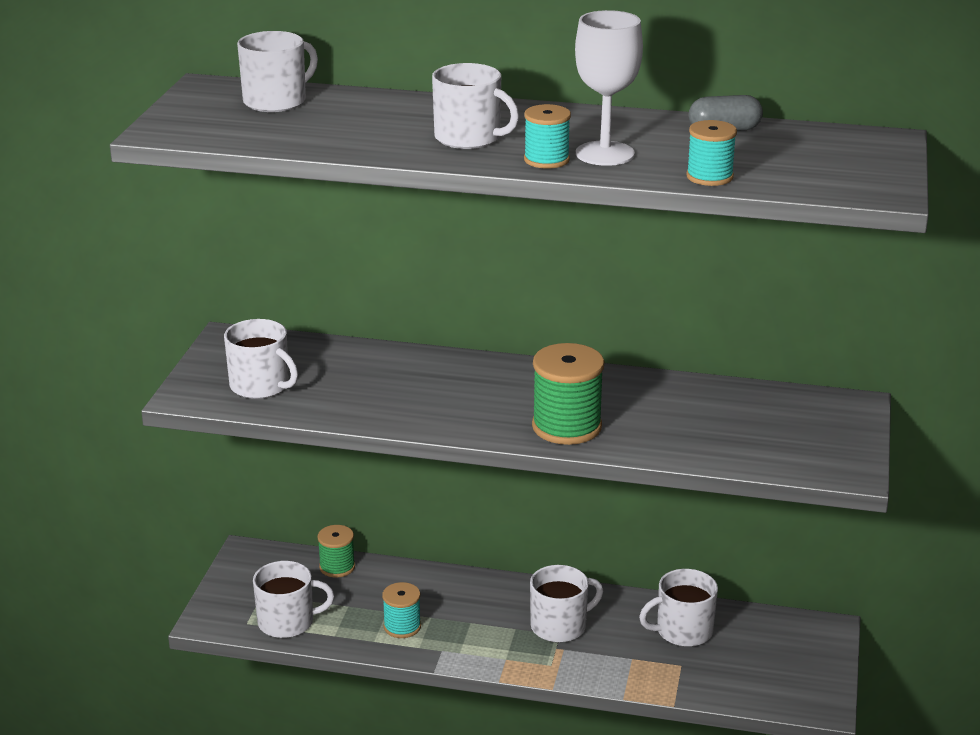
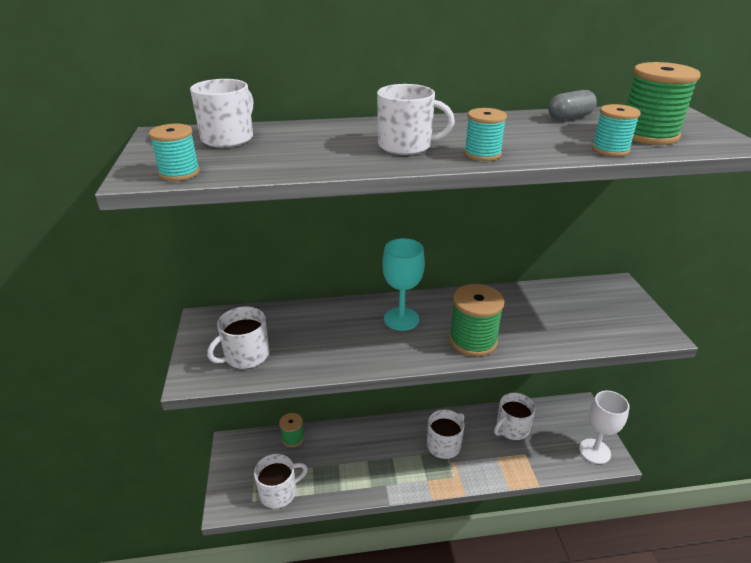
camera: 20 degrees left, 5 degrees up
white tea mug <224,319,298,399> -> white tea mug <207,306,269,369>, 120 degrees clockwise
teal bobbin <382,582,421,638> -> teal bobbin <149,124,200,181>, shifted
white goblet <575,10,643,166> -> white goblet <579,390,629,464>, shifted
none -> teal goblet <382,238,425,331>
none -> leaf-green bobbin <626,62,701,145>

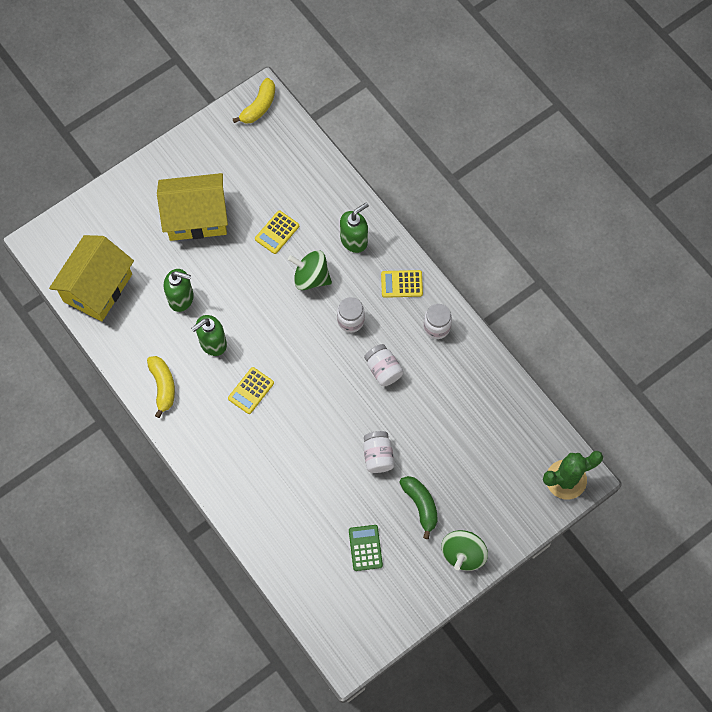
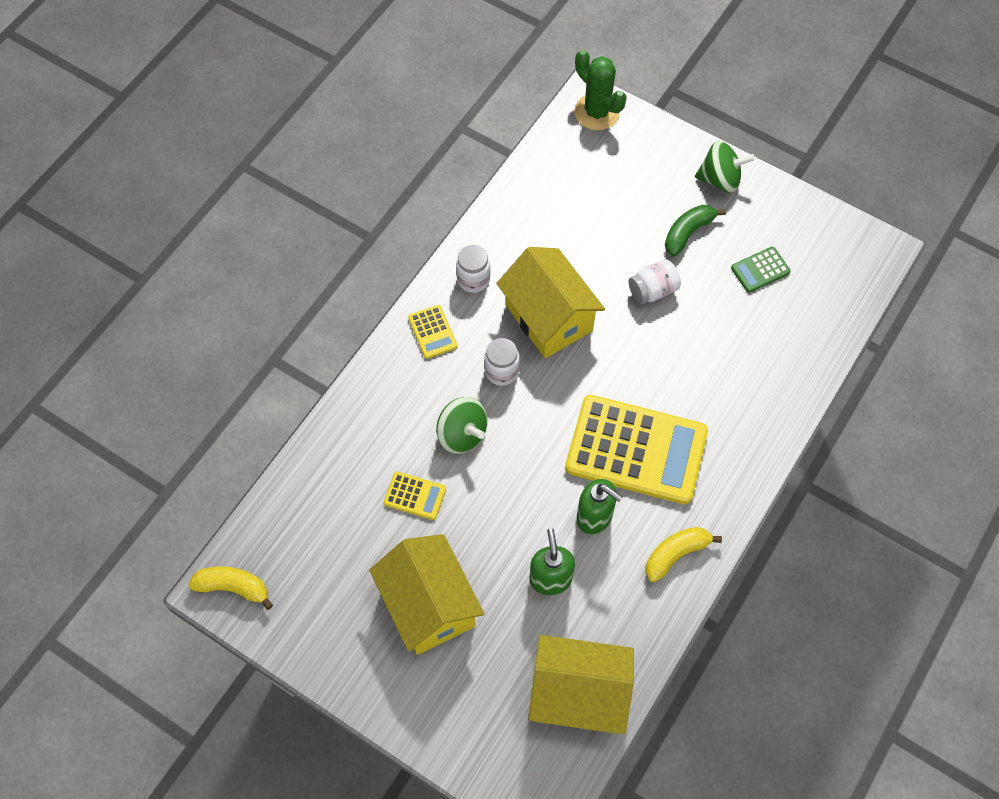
camera: 110 degrees left, 5 degrees down
golden pocket calculator <228,367,274,414> -> golden pocket calculator <565,395,708,504>, x2.37
leaf-green whirligig <288,250,332,290> -> leaf-green whirligig <436,397,487,454>, 45 degrees counterclockwise
leaf-green pump bottle <340,202,369,253> -> none
white jam jar <364,344,404,387> -> golden cottage <496,247,605,358>

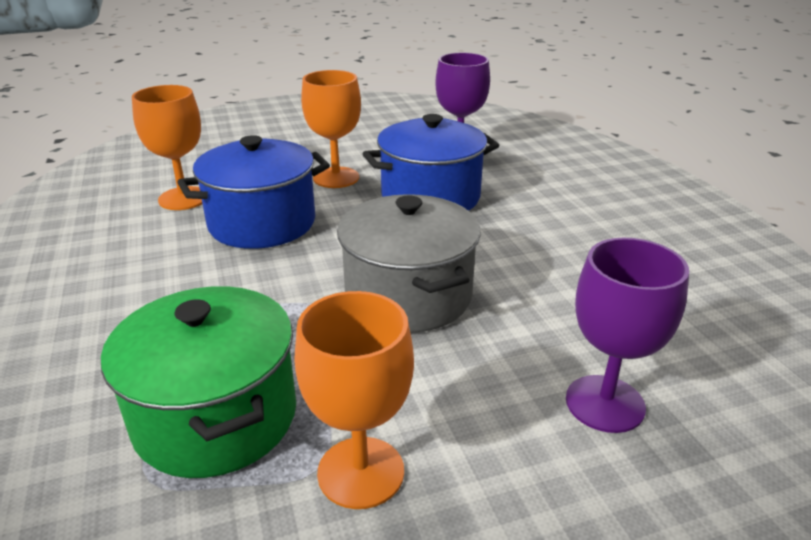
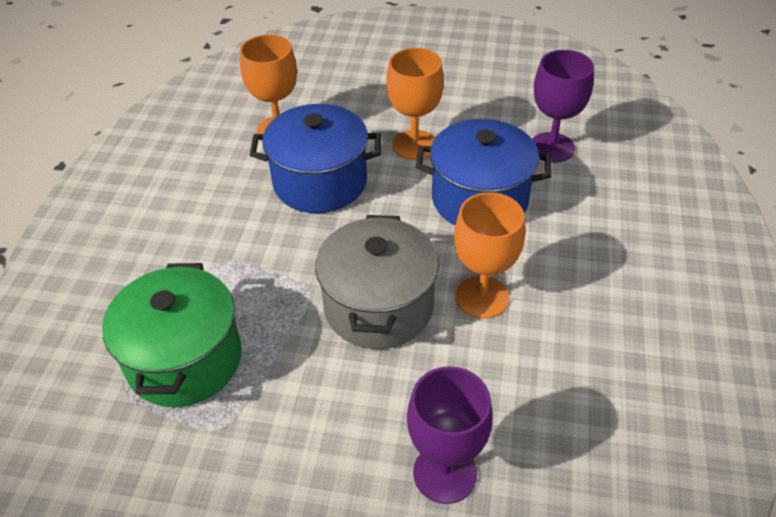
camera: 30 degrees right, 15 degrees up
orange-coloured goblet <294,291,414,509> -> orange-coloured goblet <454,192,525,319>, shifted

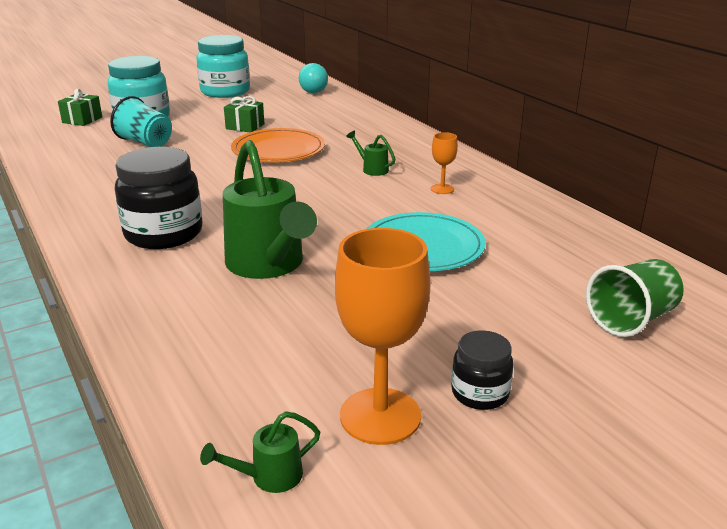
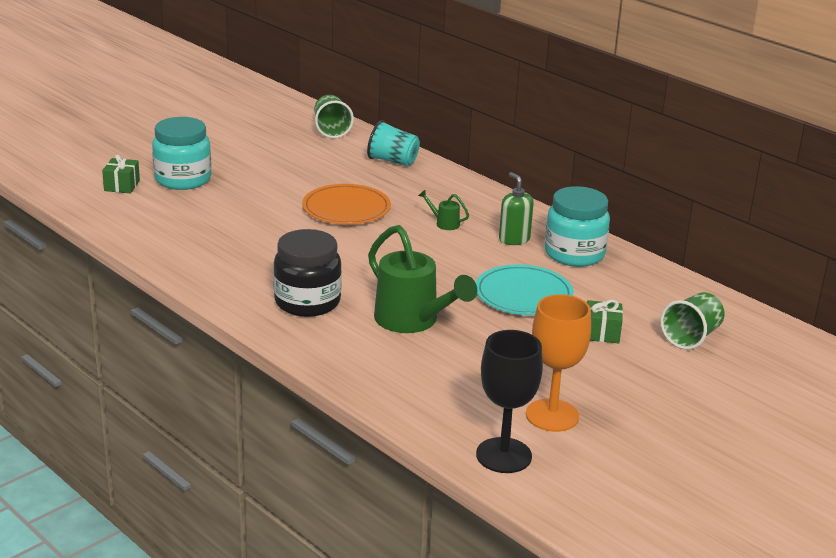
camera: 15 degrees left, 0 degrees up
teal cup <110,96,172,147> -> teal cup <367,120,420,166>, shifted
teal jam jar <196,35,250,98> -> teal jam jar <545,186,610,267>, shifted
leaf-green watering pot <200,411,320,493> -> ebony goblet <476,330,543,473>
leaf-green present <224,96,265,132> -> leaf-green present <587,300,623,343>, shifted
teal light bulb <299,63,328,93> -> leaf-green cup <314,95,354,138>
orange-coloured goblet <431,132,458,194> -> leaf-green pump bottle <499,172,534,245>
ebony jam jar <451,330,514,410> -> none

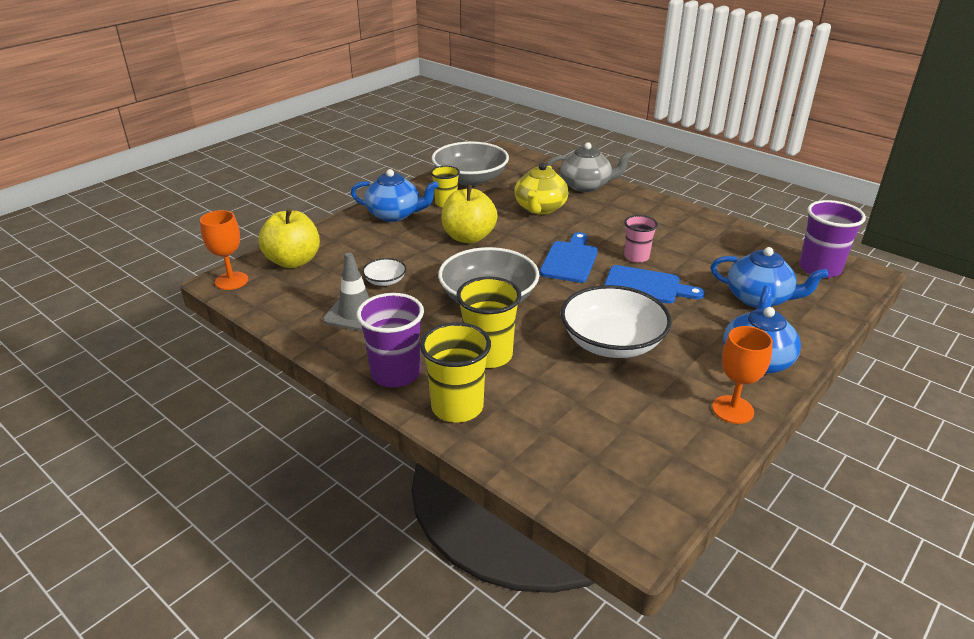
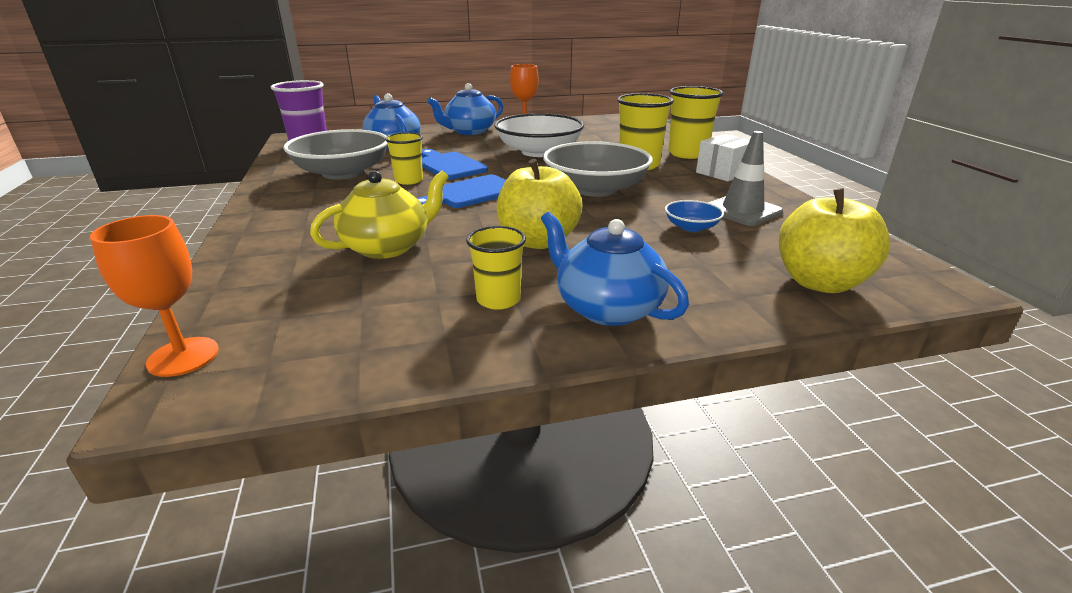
camera: 145 degrees left, 5 degrees down
orange-coloured goblet <200,210,248,290> -> orange-coloured goblet <90,215,219,377>, shifted
royal purple cup <357,293,424,387> -> white box <696,134,750,182>
white serving bowl <362,258,407,286> -> blue serving bowl <665,200,724,232>
ash-grey serving bowl <432,142,509,186> -> ash-grey serving bowl <283,129,388,180>, shifted
ash-grey tea pot <547,142,633,192> -> none
pink cup <624,215,658,263> -> golden cup <385,132,423,185>

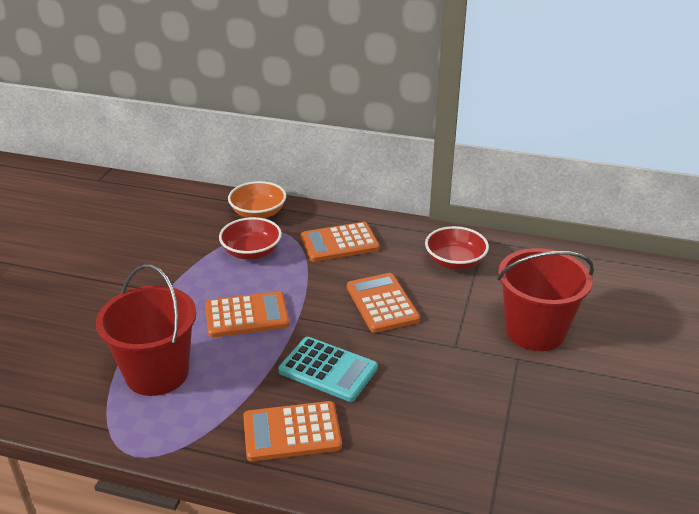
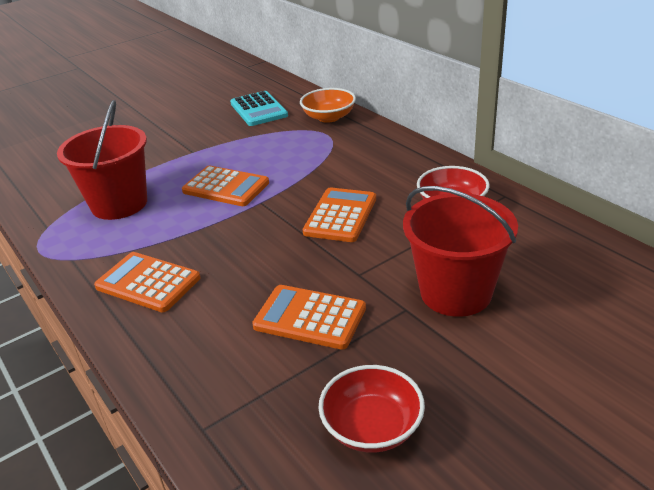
camera: 40 degrees right, 0 degrees up
crimson serving bowl <219,217,282,260> -> crimson serving bowl <318,365,425,453>, shifted
teal pocket calculator <278,337,378,402> -> teal pocket calculator <230,91,288,126>, shifted
orange-coloured pocket calculator <301,222,380,262> -> orange-coloured pocket calculator <252,285,366,350>, shifted

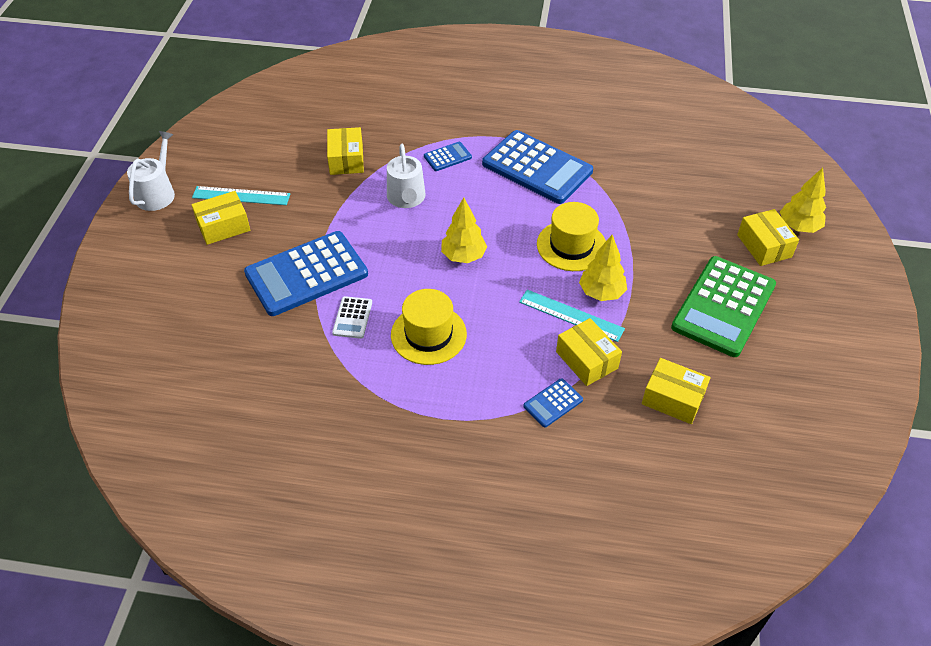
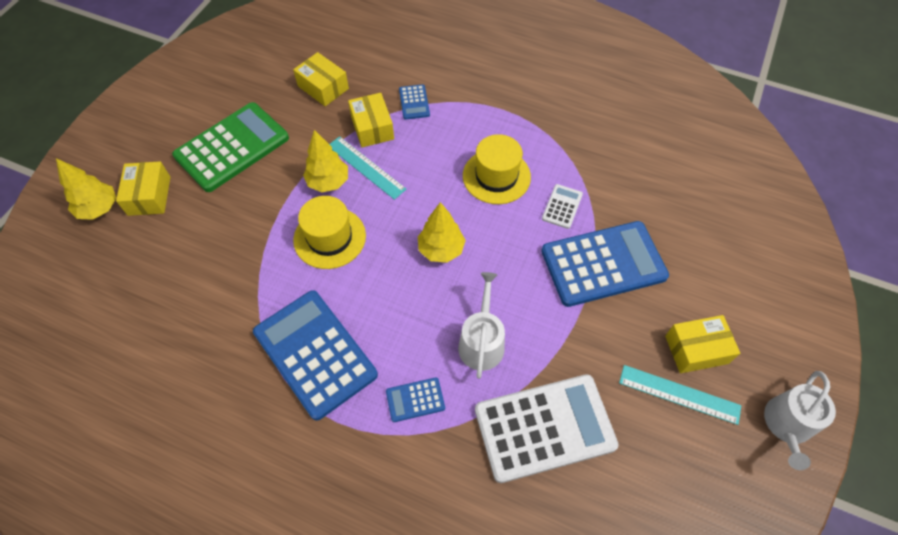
camera: 165 degrees left, 10 degrees up
golden box <327,127,364,175> -> white pocket calculator <475,374,619,483>
blue pocket calculator <523,378,583,427> -> blue pocket calculator <399,84,430,120>, 105 degrees clockwise

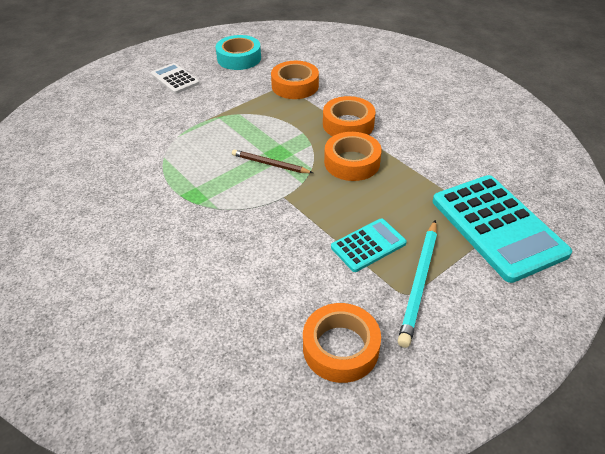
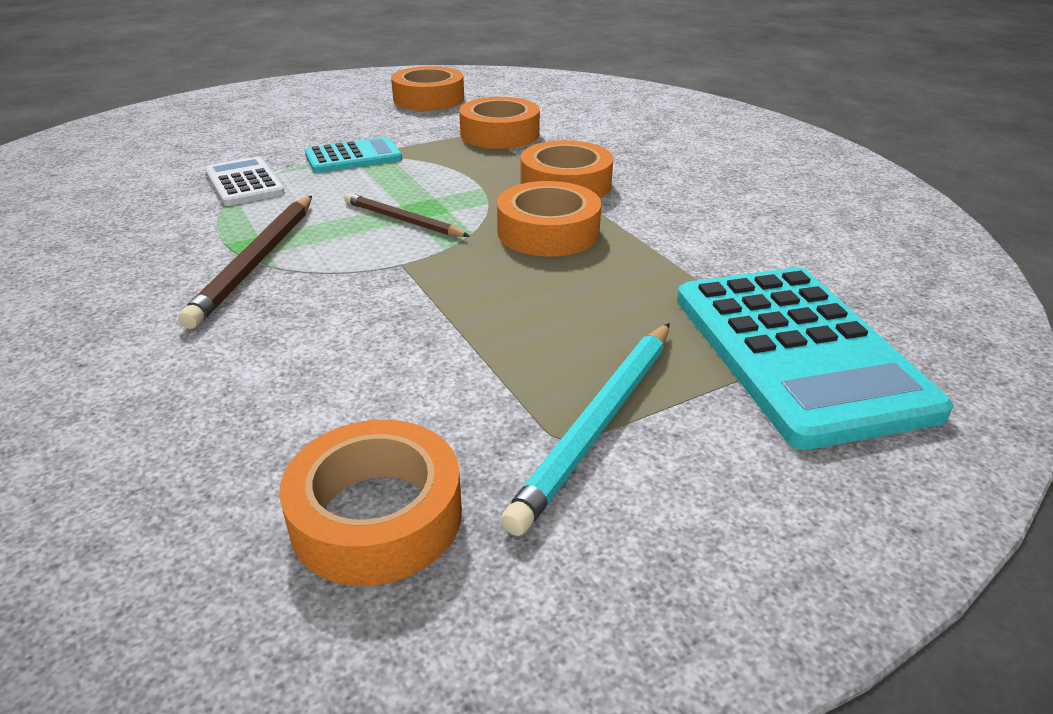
camera: 10 degrees right, 10 degrees down
white pocket calculator <151,63,200,94> -> white pocket calculator <205,157,285,206>, shifted
teal roll of tape <216,35,261,70> -> orange-coloured roll of tape <391,66,464,111>
teal pocket calculator <331,219,407,272> -> teal pocket calculator <305,137,402,173>, shifted
none -> brown wooden pencil <178,196,312,329>

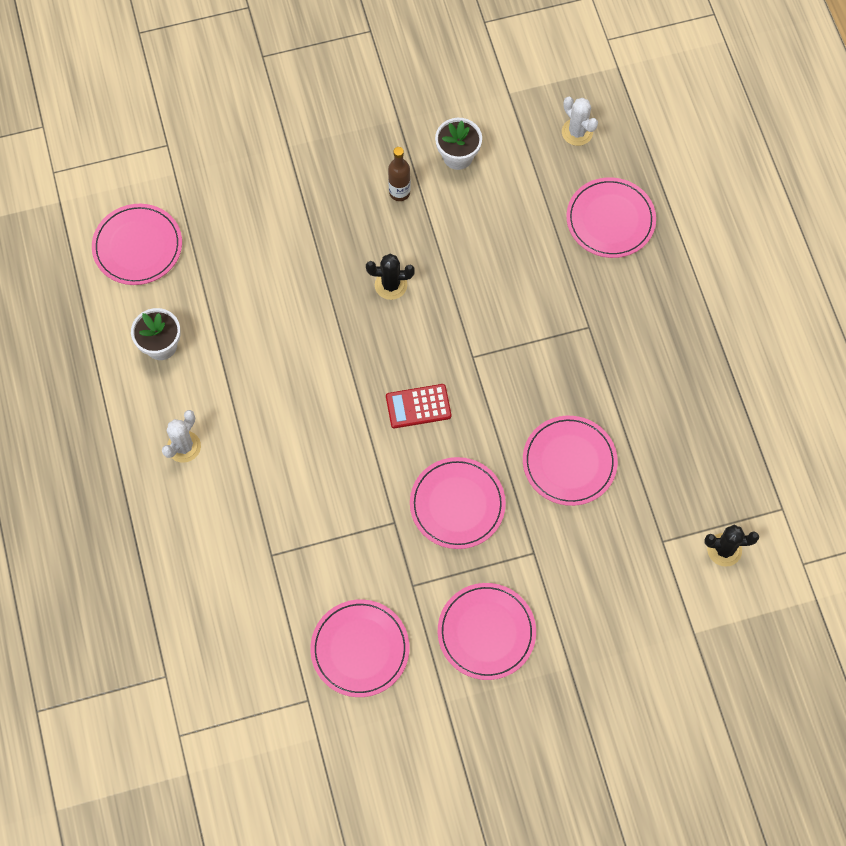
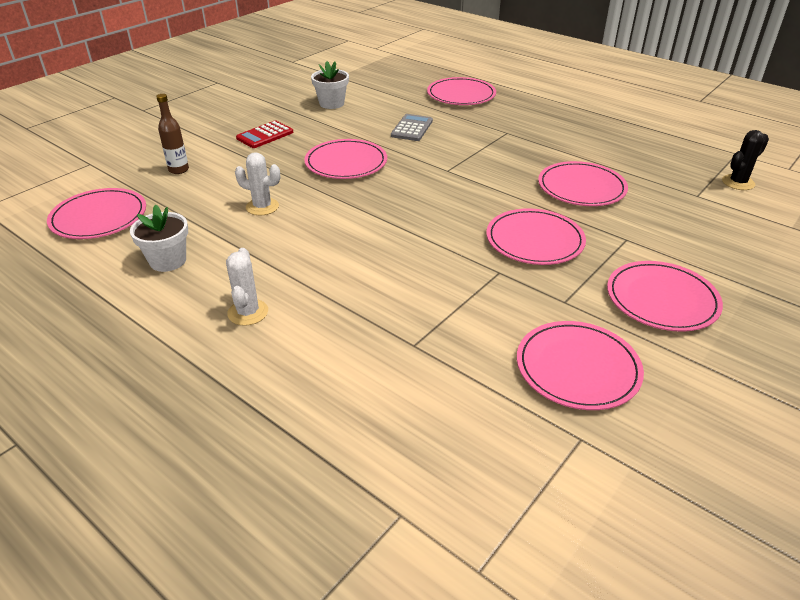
camera: 35 degrees left, 30 degrees down
ebony saguaro cactus <366,254,415,300> -> pink flat dish <304,139,387,179>
crimson pocket calculator <386,384,451,428> -> crimson pocket calculator <236,121,293,148>, shifted
brown flask <388,147,411,201> -> brown flask <156,94,189,174>, shifted
white saguaro cactus <562,97,598,146> -> white saguaro cactus <235,152,280,215>, shifted
none -> ash-grey pocket calculator <391,114,433,141>

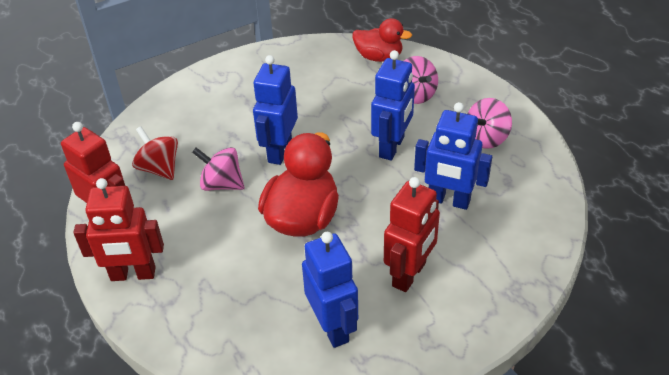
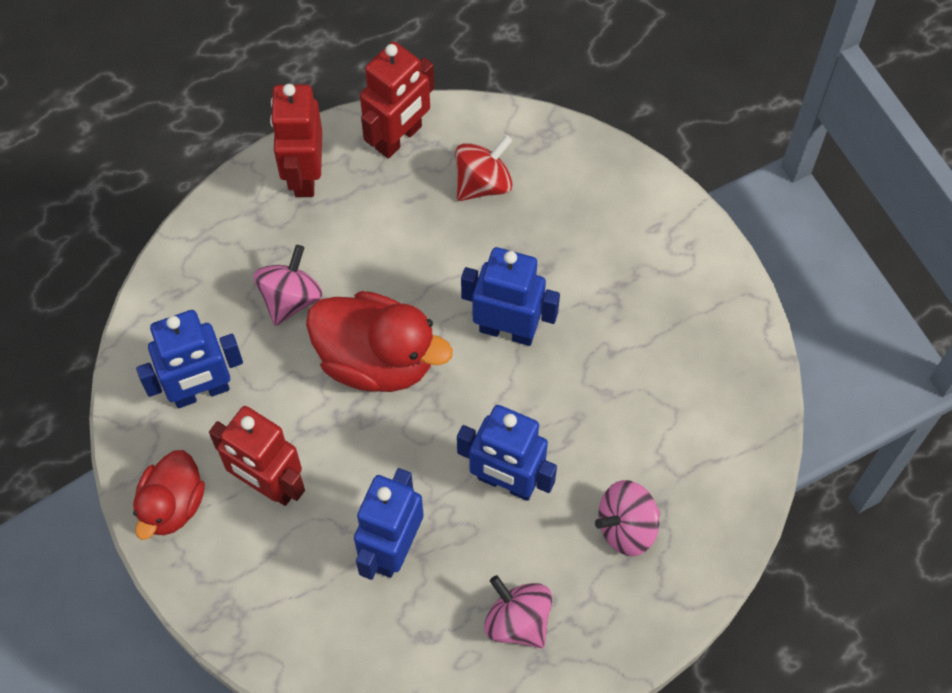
camera: 90 degrees right, 20 degrees up
pink whirligig <192,147,245,191> -> pink whirligig <253,245,322,326>, shifted
crimson toy duck <353,18,412,62> -> crimson toy duck <133,450,205,540>, shifted

